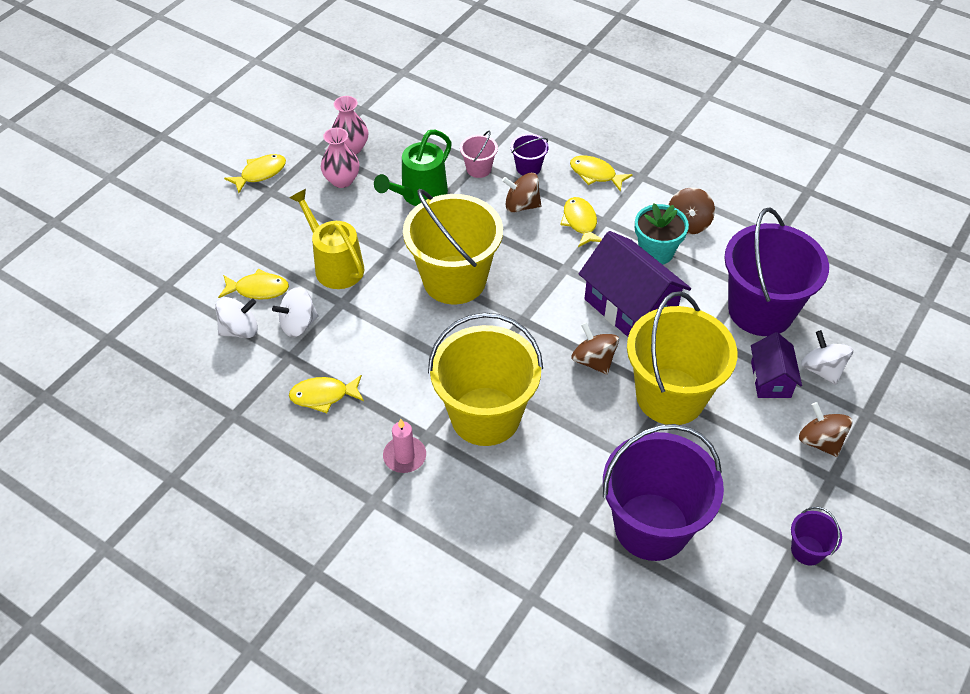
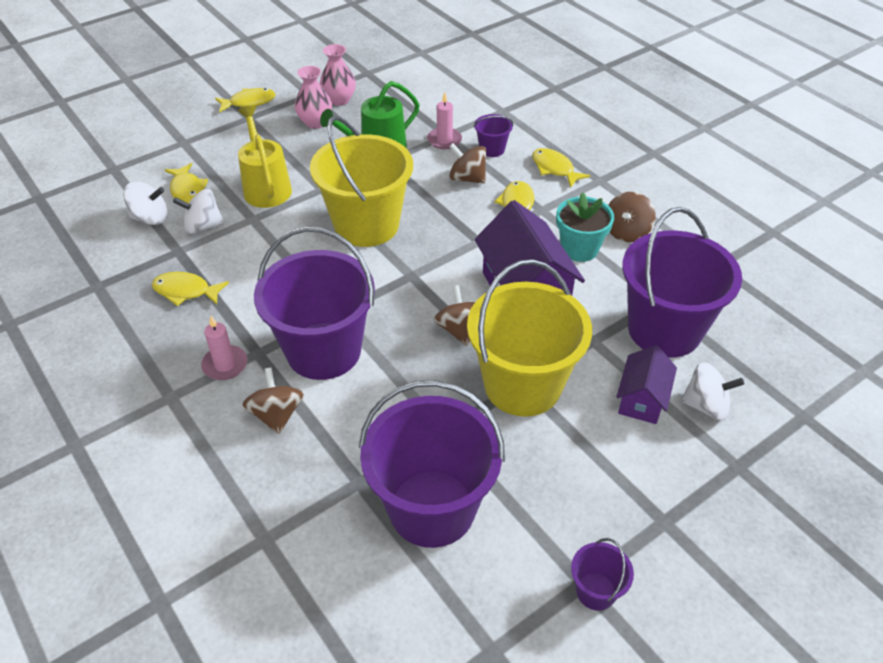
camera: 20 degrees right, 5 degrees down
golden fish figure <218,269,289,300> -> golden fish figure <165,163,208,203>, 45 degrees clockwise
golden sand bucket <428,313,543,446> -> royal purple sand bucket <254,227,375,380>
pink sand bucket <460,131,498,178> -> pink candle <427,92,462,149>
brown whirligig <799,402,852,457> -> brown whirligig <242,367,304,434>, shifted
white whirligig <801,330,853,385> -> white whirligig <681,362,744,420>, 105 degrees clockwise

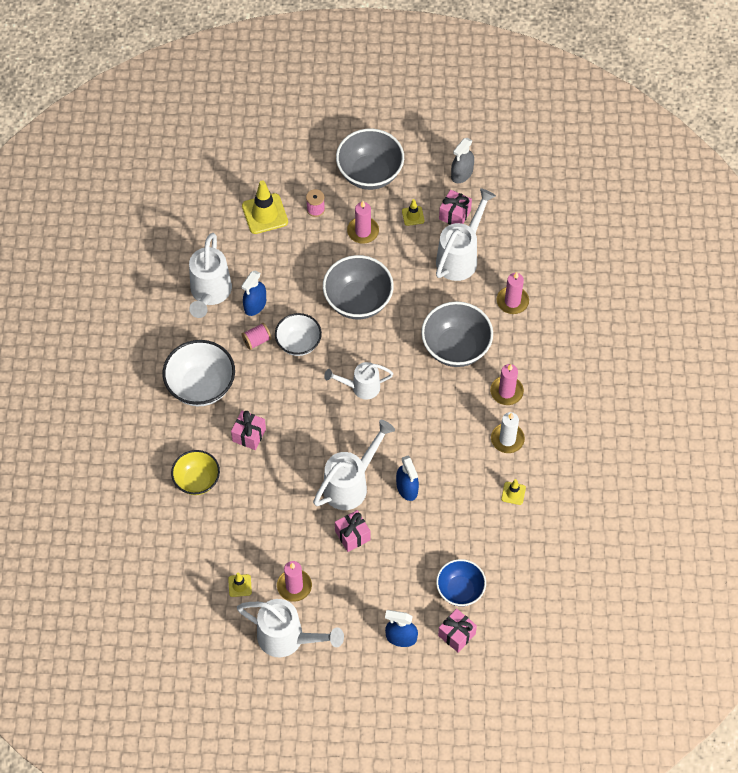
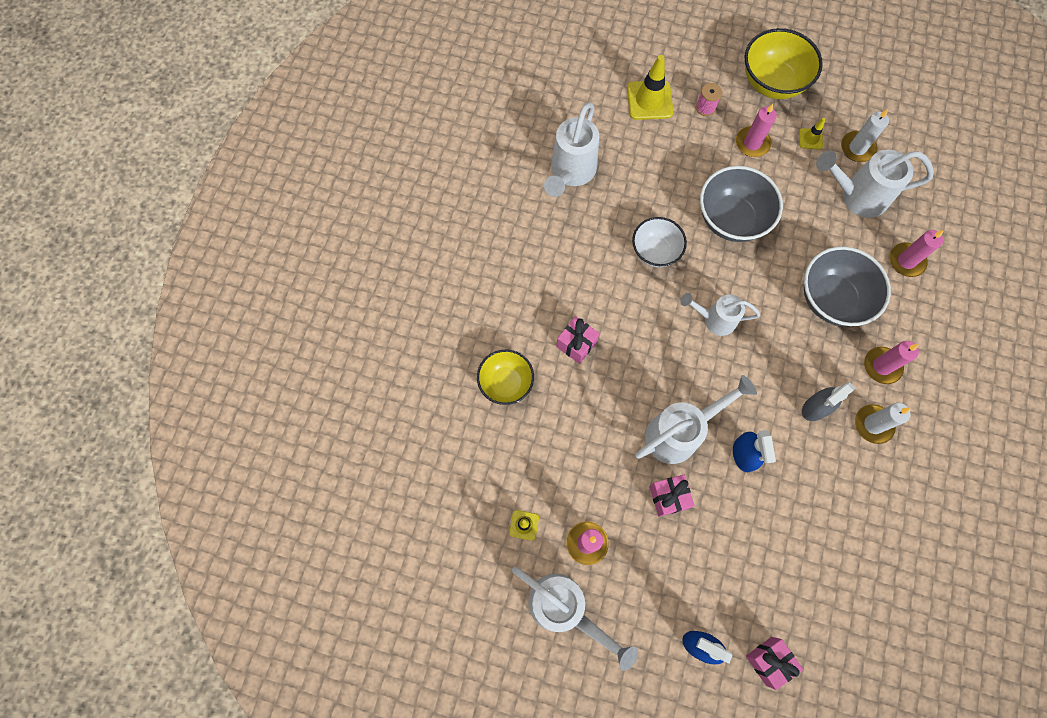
camera: 15 degrees right, 10 degrees up
white serving bowl <163,340,235,406> -> none
blue sprayer <242,270,266,316> -> none
pink bobbin <242,323,272,350> -> none
ash-grey serving bowl <336,129,404,190> -> golden serving bowl <745,28,823,99>
white watering pot <436,188,496,281> -> white watering pot <816,149,934,218>, 135 degrees counterclockwise
blue serving bowl <436,559,486,606> -> none
pink present <439,190,472,225> -> white candle <841,109,889,162>
ash-grey sprayer <451,138,474,183> -> ash-grey sprayer <802,382,855,421>, shifted
golden traffic cone <501,479,526,505> -> none

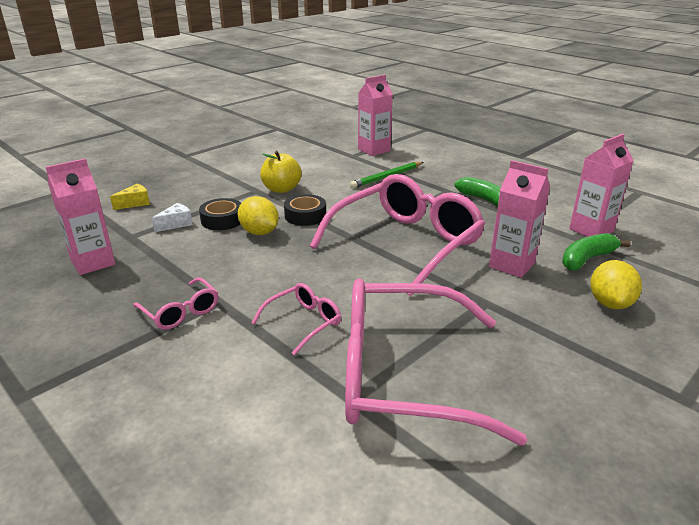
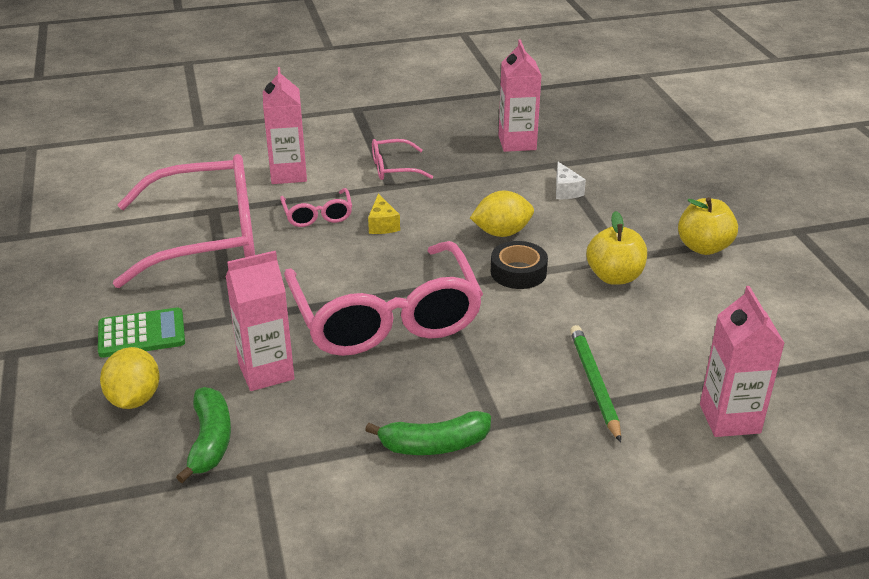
camera: 120 degrees right, 5 degrees up
golden piece of cheese <110,184,150,210> -> golden piece of cheese <368,194,400,234>, shifted
ebony roll of tape <199,198,241,230> -> none
pink spectacles <345,278,527,445> -> pink spectacles <113,154,255,288>, 45 degrees clockwise
pink milk carton <569,134,634,237> -> pink milk carton <263,67,307,184>, shifted
golden toy lemon <590,260,642,309> -> golden toy lemon <100,347,160,409>, 45 degrees clockwise
none -> leaf-green pocket calculator <98,307,185,358>
none -> golden apple fruit <678,197,738,255>

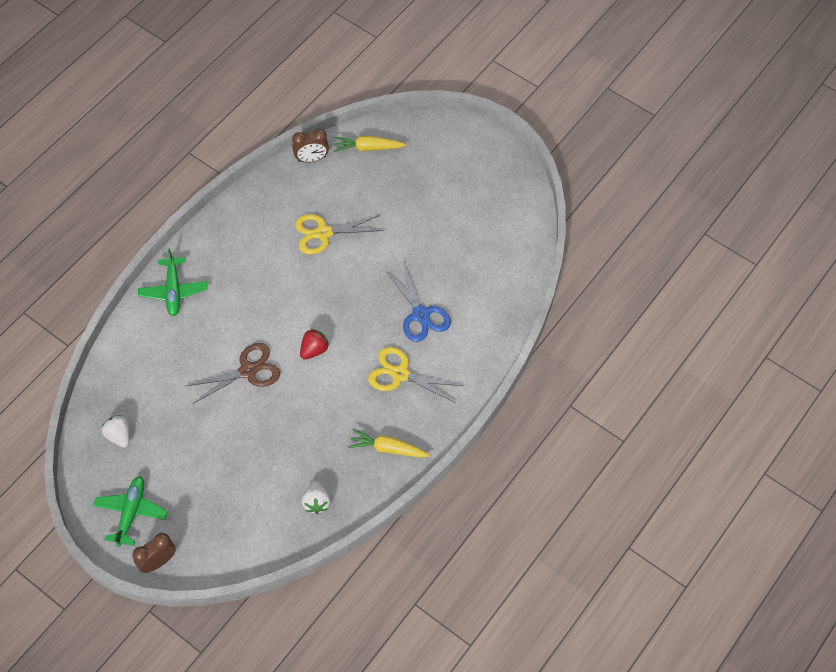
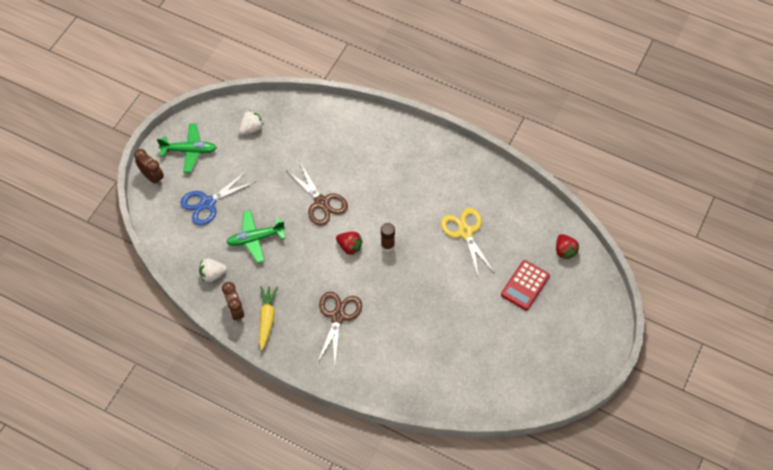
camera: 80 degrees right, 0 degrees up
leaf-green plane <138,249,208,316> -> leaf-green plane <226,210,285,263>, shifted
brown alarm clock <292,129,329,162> -> brown alarm clock <222,282,244,322>, shifted
golden carrot <333,136,406,152> -> crimson toy strawberry <556,234,579,259>
golden pair of scissors <368,347,463,403> -> brown pair of scissors <317,292,362,364>
blue pair of scissors <386,262,451,342> -> blue pair of scissors <180,171,255,226>, shifted
none -> brown glue <381,223,395,252>
none -> crimson pocket calculator <501,260,550,310>

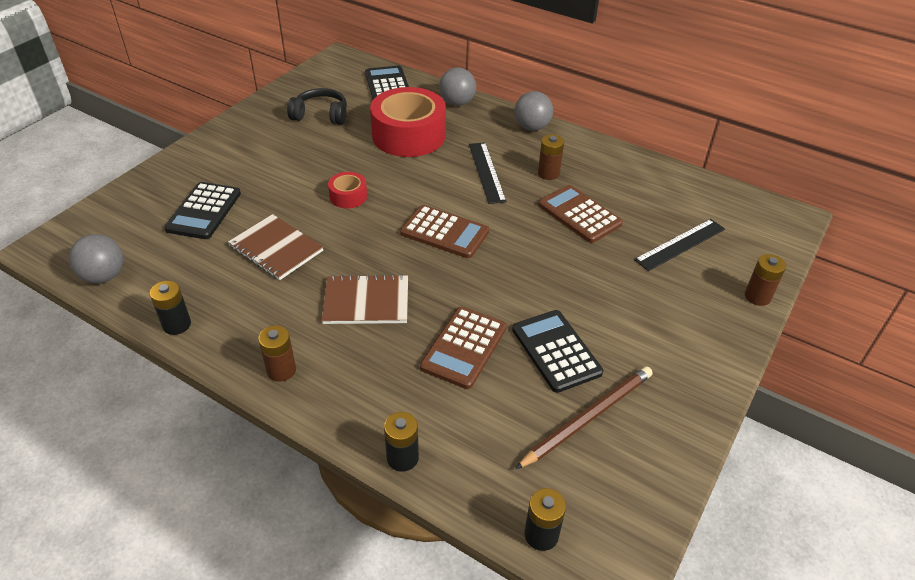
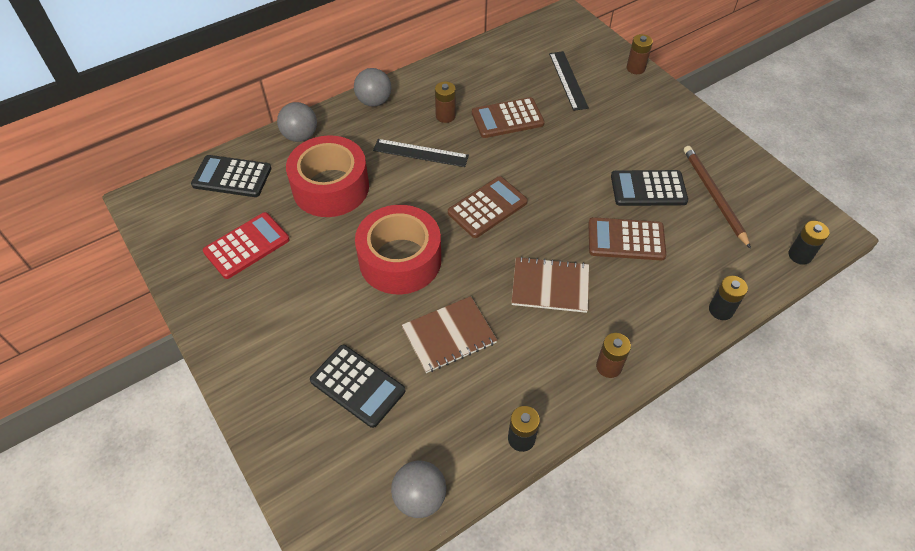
camera: 65 degrees left, 10 degrees up
ebony over-ear headphones <287,88,347,125> -> crimson pocket calculator <203,212,290,279>
brown notebook <322,274,408,324> -> brown notebook <511,257,589,313>, 75 degrees clockwise
crimson roll of tape <328,172,367,208> -> crimson roll of tape <355,205,441,294>, x2.16
brown pocket calculator <420,307,507,389> -> brown pocket calculator <588,217,666,260>, 135 degrees clockwise

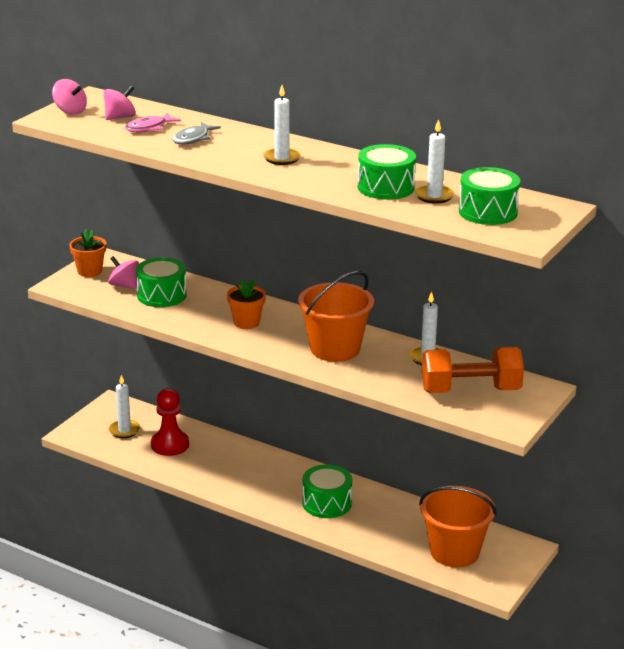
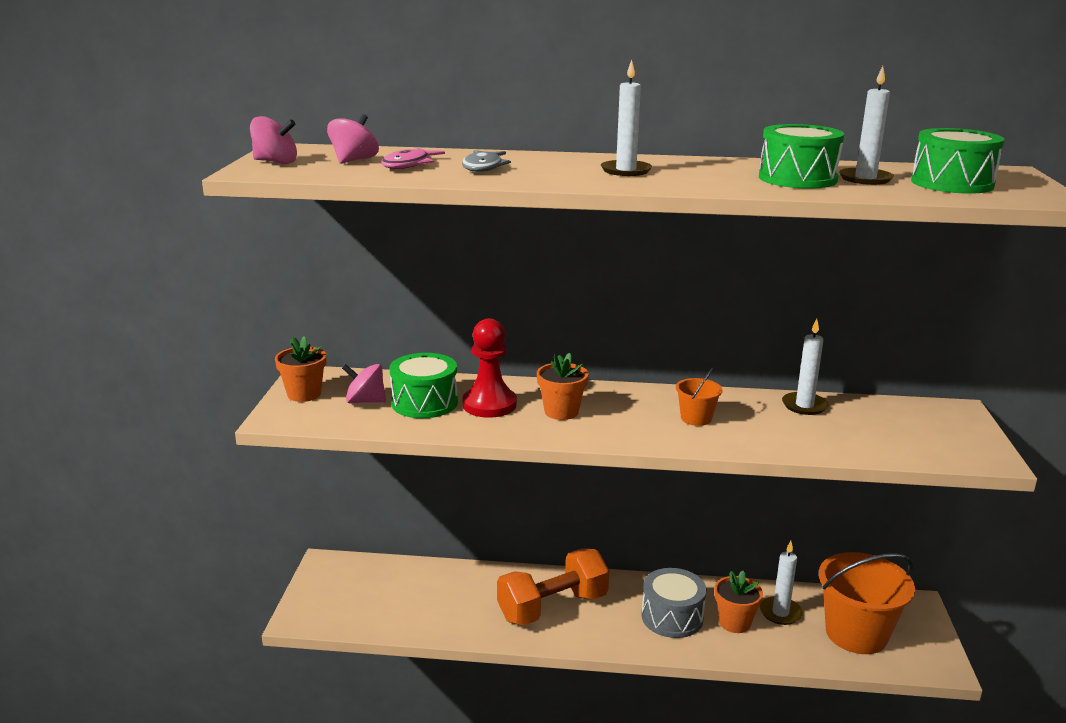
camera: 25 degrees left, 5 degrees down
white candle <109,375,140,438> -> white candle <760,541,803,625>, shifted
crimson game pawn <151,388,189,456> -> crimson game pawn <462,318,517,418>, shifted
orange-coloured sand bucket <298,271,374,362> -> orange-coloured sand bucket <676,368,723,426>, x0.47
leaf-green snare drum <302,464,352,518> -> ash-grey snare drum <642,568,707,638>
orange-coloured hand weight <422,347,524,393> -> orange-coloured hand weight <497,548,609,626>, shifted
none -> orange-coloured potted plant <714,571,763,633>

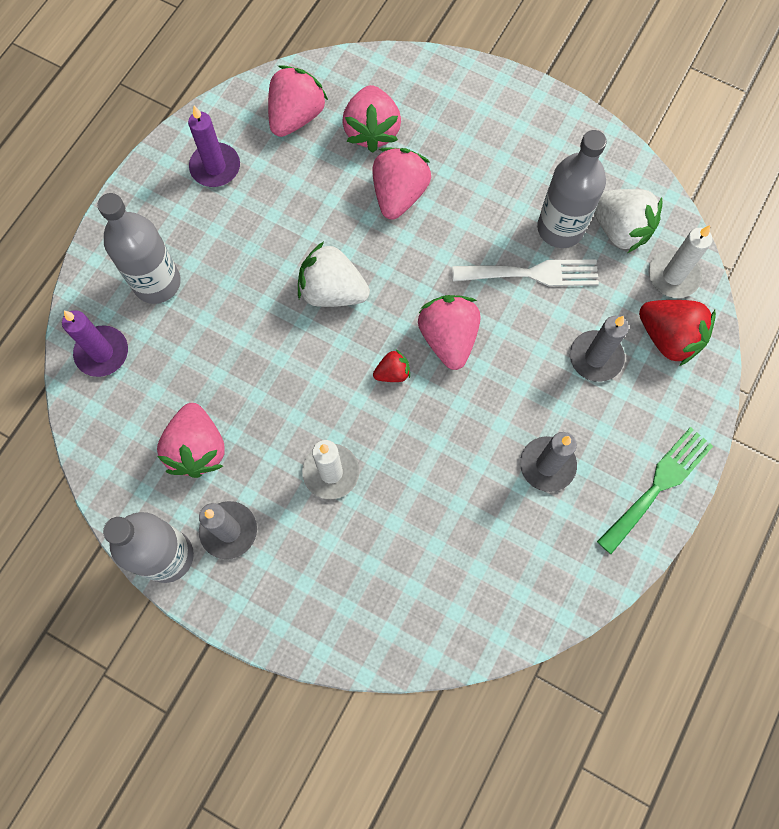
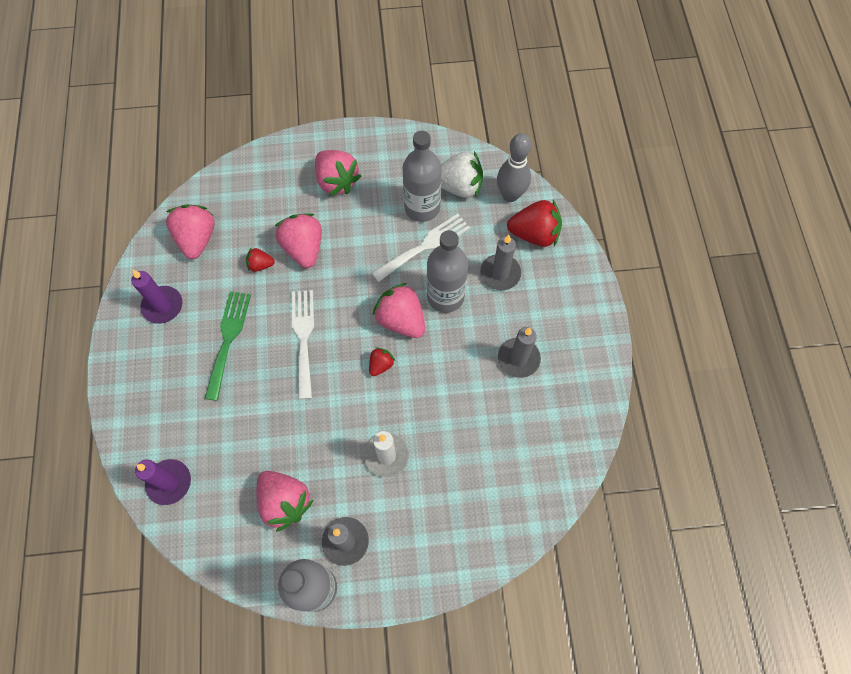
camera: 35 degrees left, 5 degrees down
ash-grey flask <97,193,181,304> -> ash-grey flask <427,230,468,313>, shifted
white toy strawberry <298,242,370,307> -> white table fork <292,290,314,399>
pink toy strawberry <343,85,401,152> -> pink toy strawberry <315,150,361,196>, shifted
leaf-green table fork <597,427,713,554> -> leaf-green table fork <205,291,251,401>, shifted
white candle <648,225,712,298> -> ash-grey skittle <497,133,531,202>
none -> crimson toy strawberry <246,248,275,272>

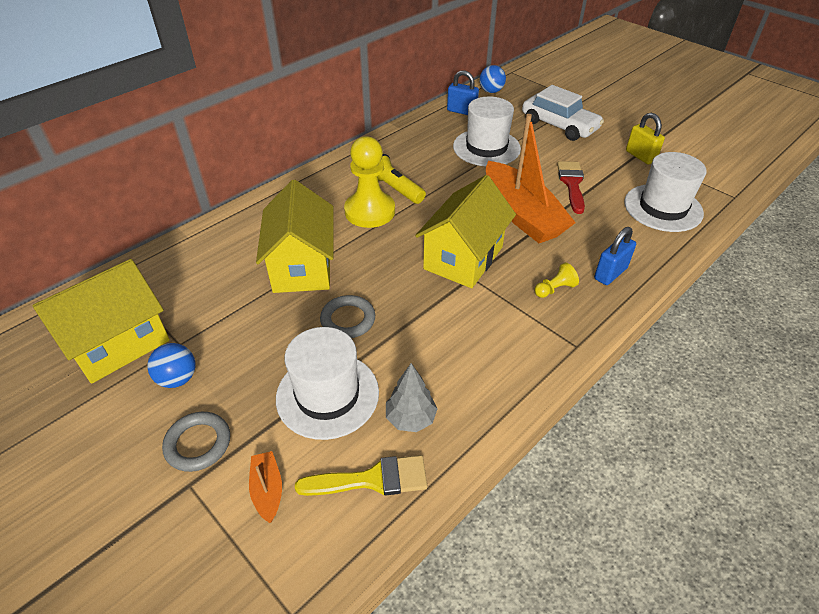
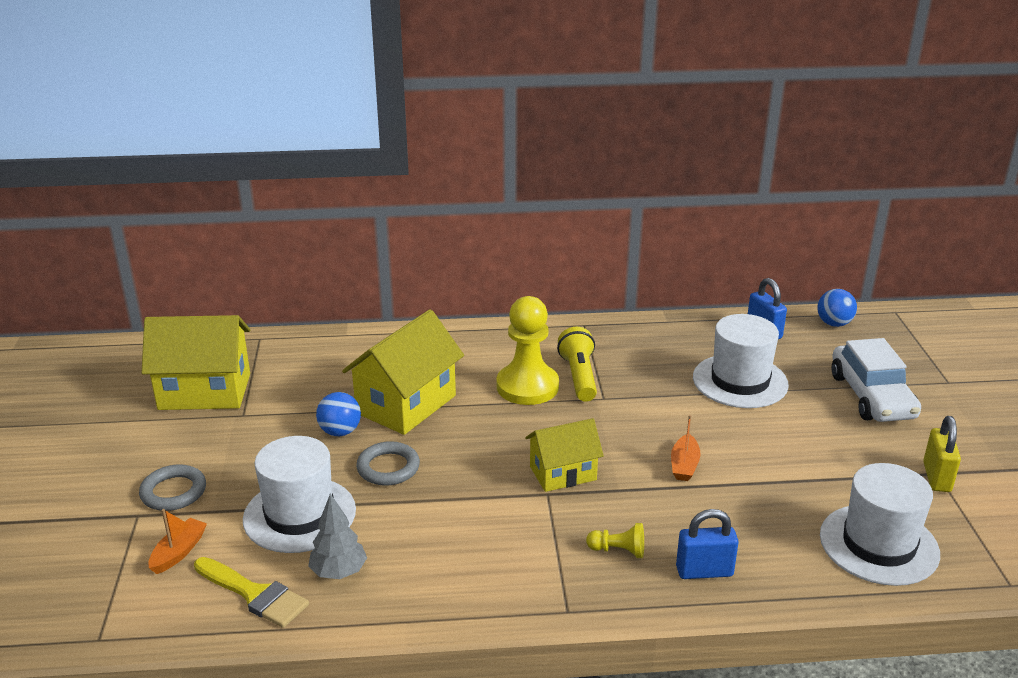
camera: 40 degrees right, 15 degrees down
blue play ball <147,343,196,388> -> blue play ball <316,392,361,436>, shifted
golden cottage <415,175,516,288> -> golden cottage <525,418,604,492>, x0.62
orange-coloured boat <486,114,576,243> -> orange-coloured boat <671,415,700,481>, x0.40
crimson paintbrush <557,161,585,214> -> none

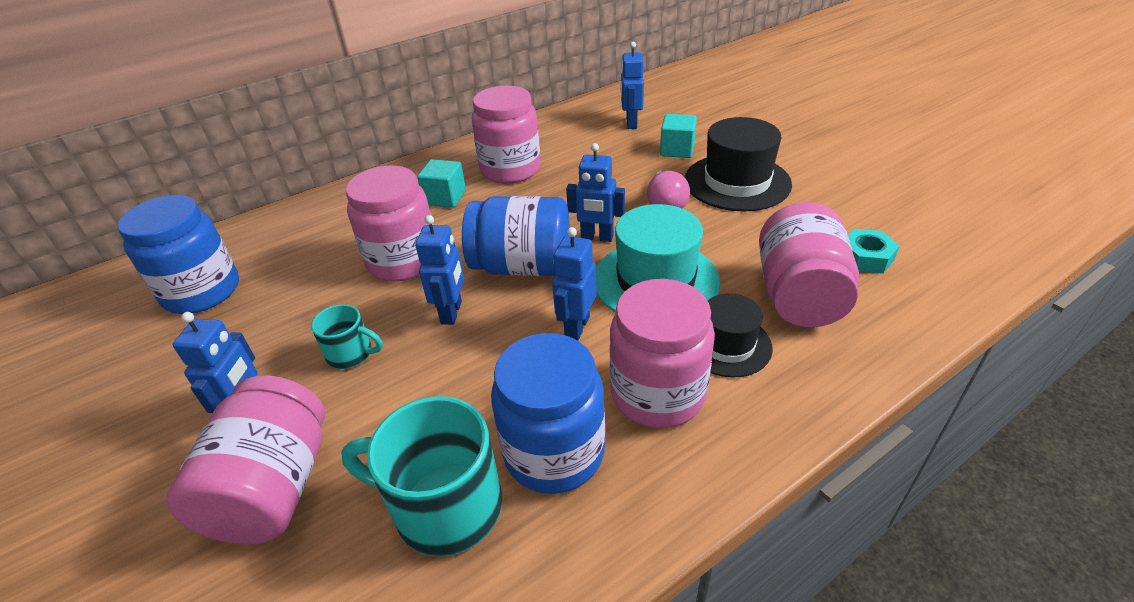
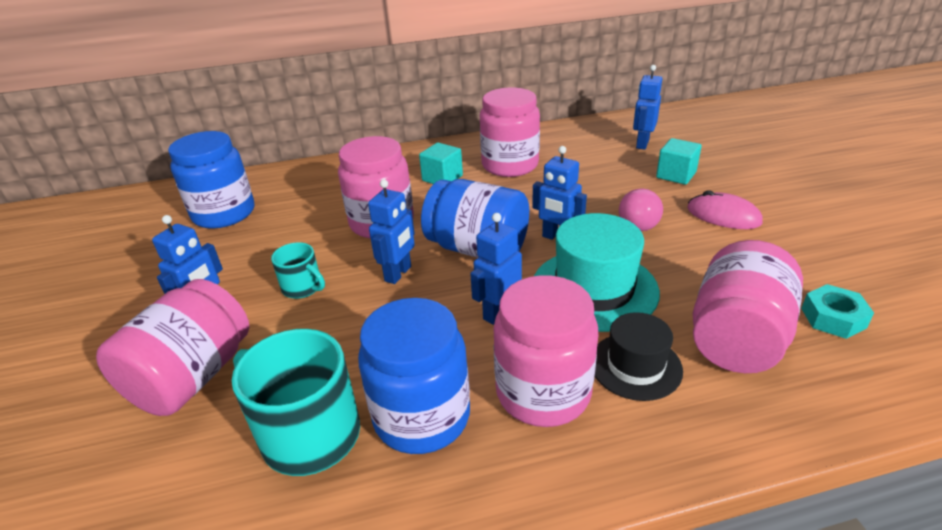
camera: 20 degrees right, 5 degrees down
ebony hat <685,117,792,211> -> pink PC mouse <687,190,763,229>

